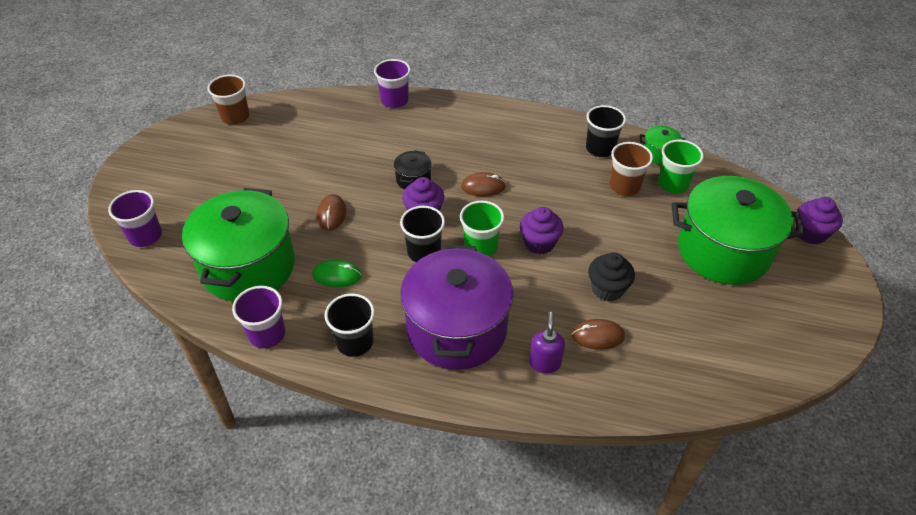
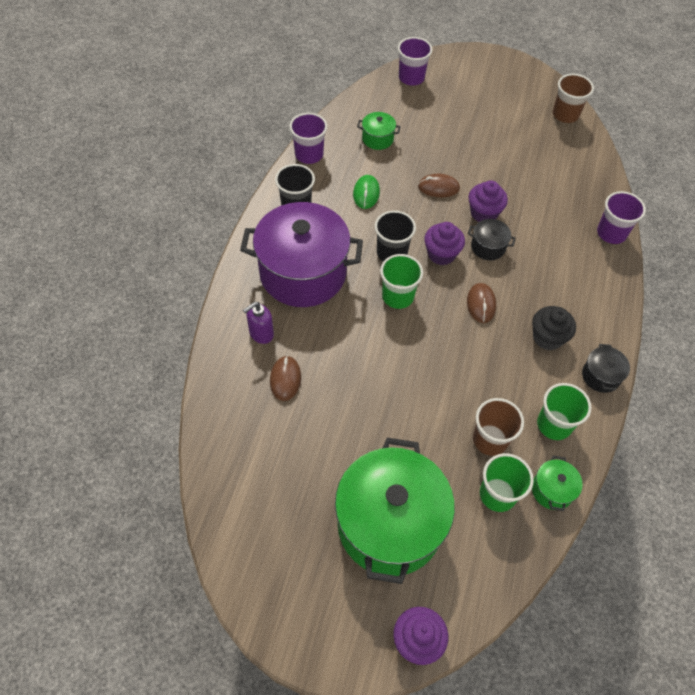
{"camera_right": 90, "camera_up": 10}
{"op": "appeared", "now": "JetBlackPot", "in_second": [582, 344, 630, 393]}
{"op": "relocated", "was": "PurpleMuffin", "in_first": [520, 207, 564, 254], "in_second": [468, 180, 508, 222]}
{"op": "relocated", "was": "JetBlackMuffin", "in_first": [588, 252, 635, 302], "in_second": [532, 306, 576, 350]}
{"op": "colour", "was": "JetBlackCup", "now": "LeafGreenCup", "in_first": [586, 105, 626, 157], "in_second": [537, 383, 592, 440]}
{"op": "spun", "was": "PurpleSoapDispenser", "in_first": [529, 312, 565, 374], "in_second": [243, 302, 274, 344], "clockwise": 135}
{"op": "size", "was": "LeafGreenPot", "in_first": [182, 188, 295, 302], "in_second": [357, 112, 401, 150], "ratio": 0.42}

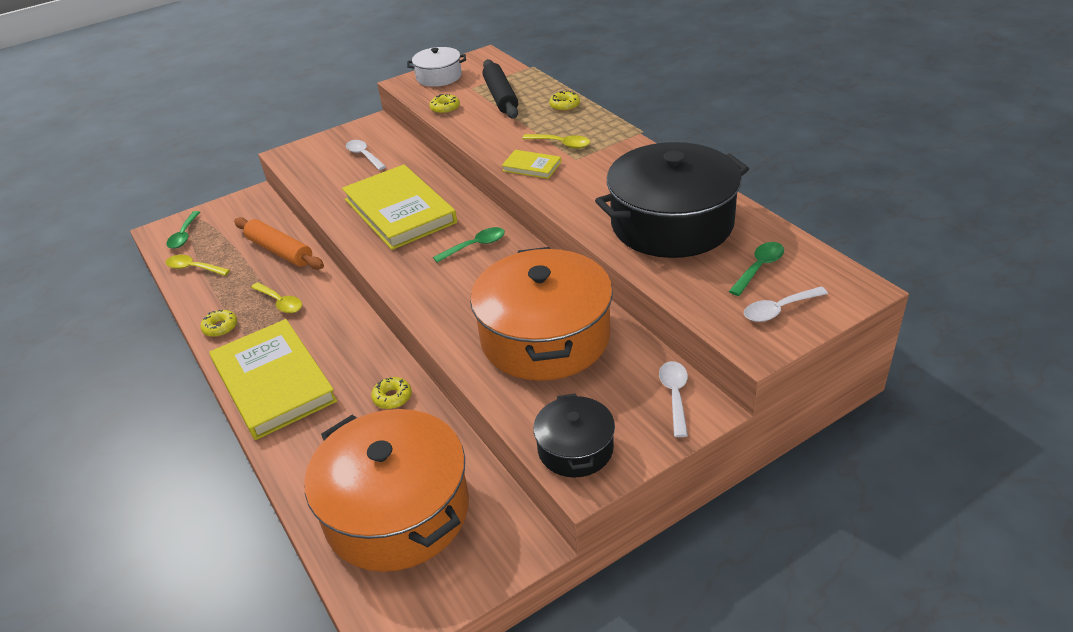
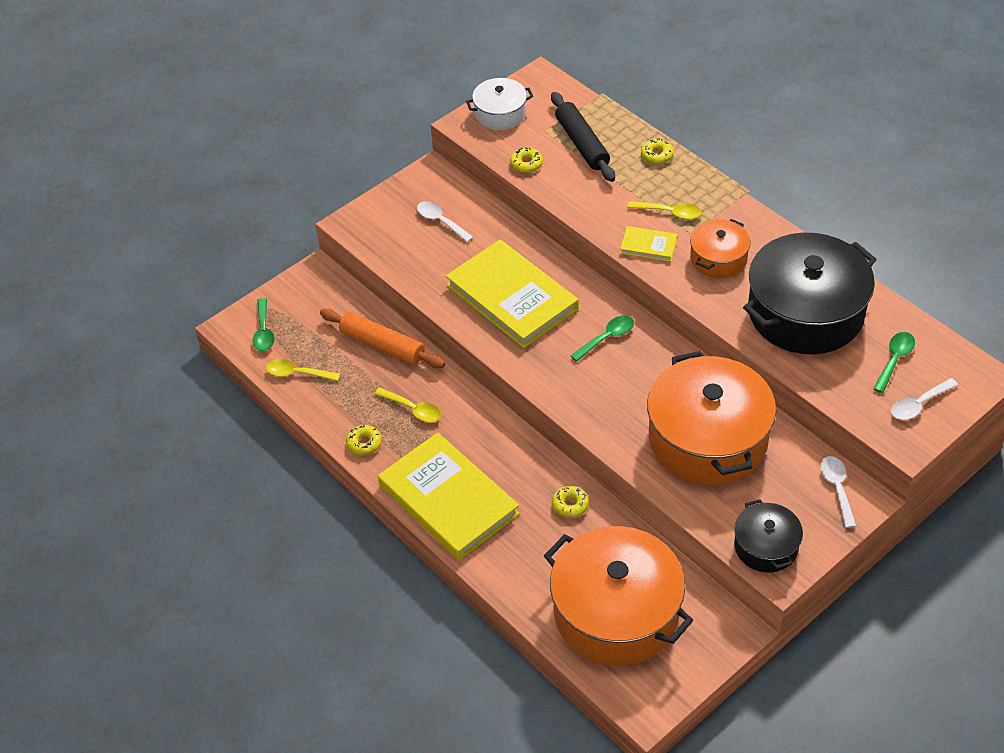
{"camera_right": -10, "camera_up": 10}
{"op": "appeared", "now": "BrightOrangePot", "in_second": [690, 219, 751, 278]}

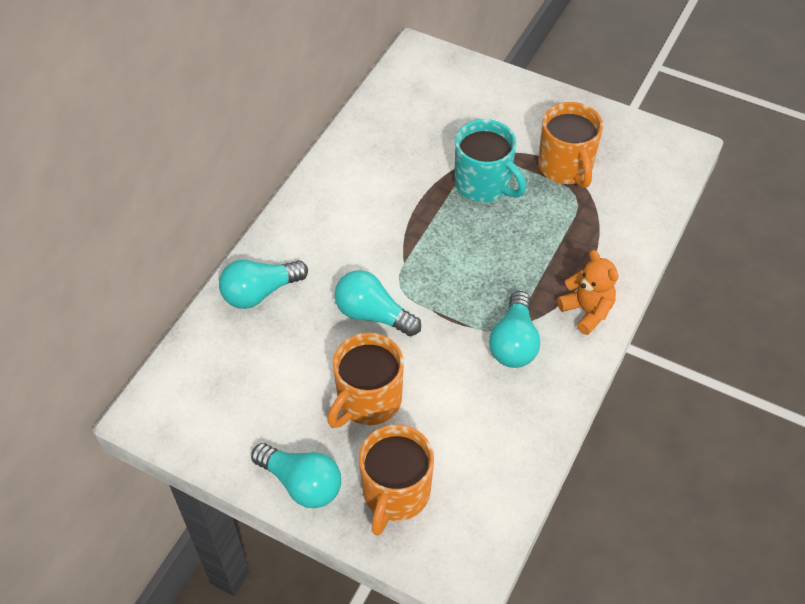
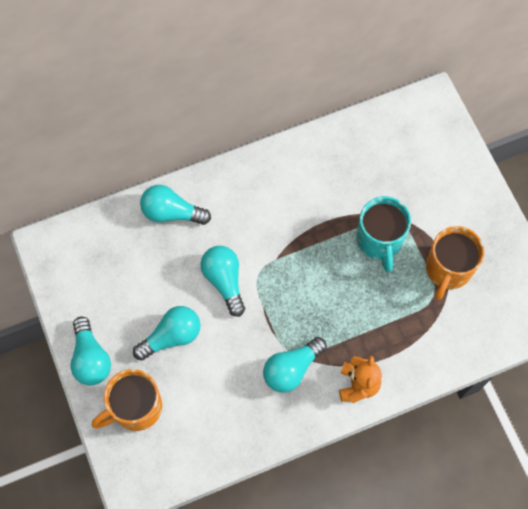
{"camera_right": 40, "camera_up": 15}
{"op": "exchanged", "was": "BrightOrangeCoffeeMug", "now": "TurquoiseBulb", "in_first": [327, 333, 404, 428], "in_second": [133, 306, 200, 361]}

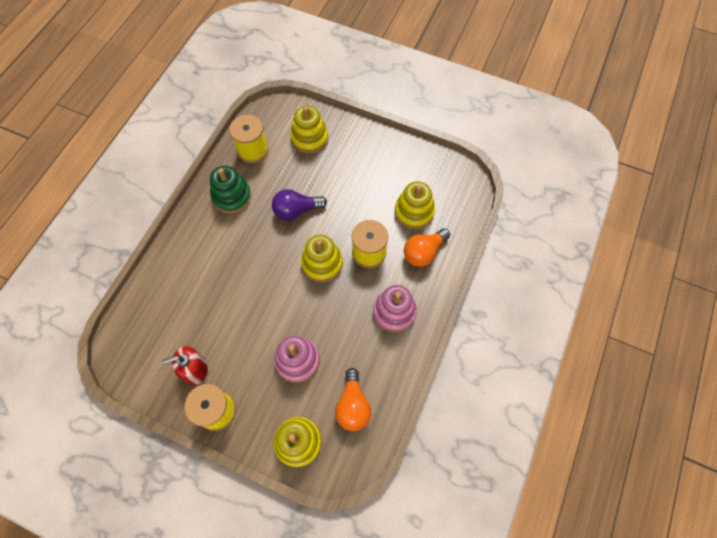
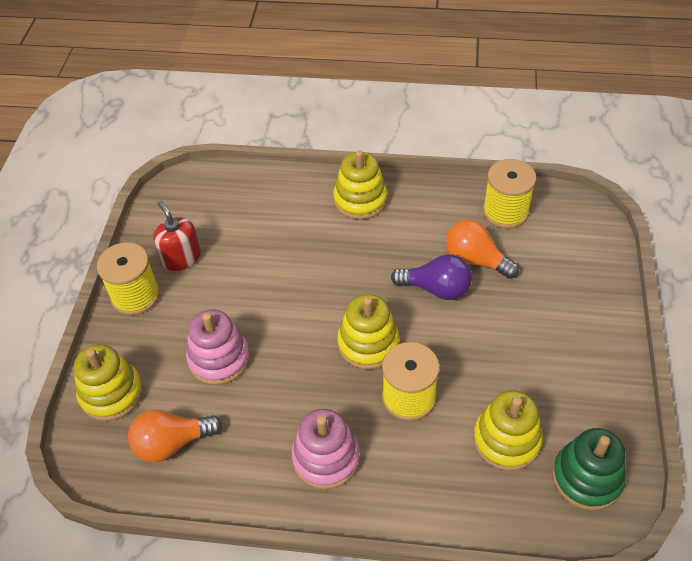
{"camera_right": 75, "camera_up": -15}
{"op": "relocated", "was": "LeafGreenStackingToy", "in_first": [210, 166, 251, 213], "in_second": [552, 428, 626, 511]}
{"op": "relocated", "was": "GoldenStackingToy", "in_first": [290, 106, 328, 153], "in_second": [333, 150, 387, 220]}
{"op": "relocated", "was": "BrightOrangeBulb", "in_first": [404, 228, 450, 267], "in_second": [446, 220, 519, 279]}
{"op": "spun", "was": "PurpleBulb", "in_first": [272, 189, 327, 220], "in_second": [391, 254, 472, 300], "clockwise": 135}

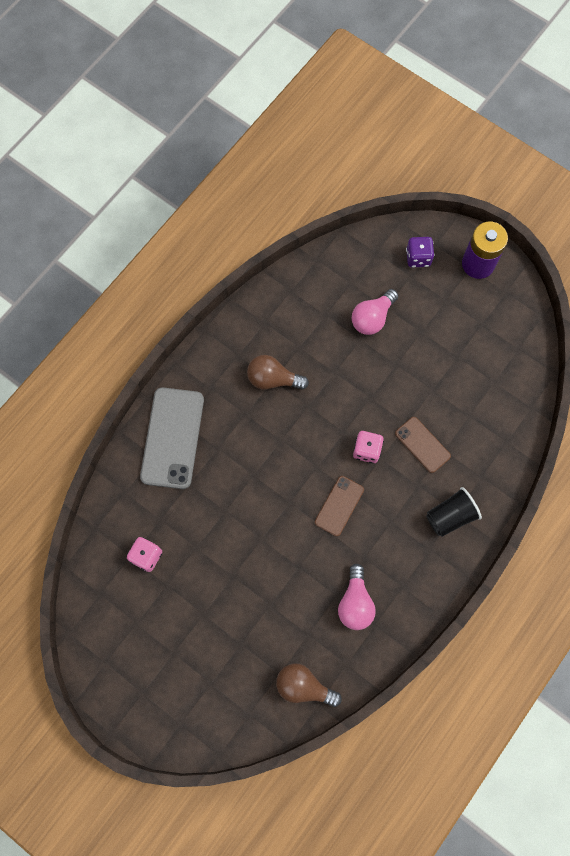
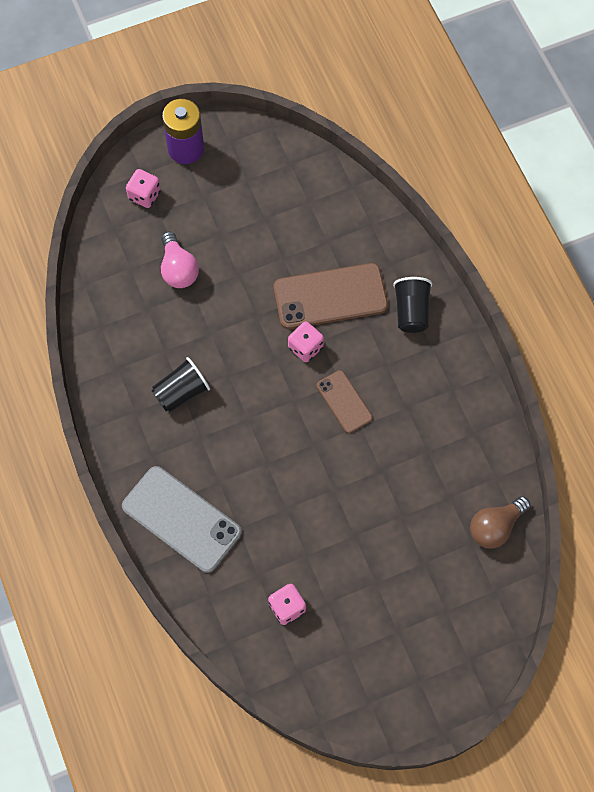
{"camera_right": -60, "camera_up": -5}
{"op": "missing", "was": "RosePinkBulb", "in_first": [338, 564, 376, 630]}
{"op": "exchanged", "was": "RussetBulb", "now": "JetBlackCup", "in_first": [247, 355, 309, 390], "in_second": [151, 357, 210, 412]}
{"op": "colour", "was": "PurpleDice", "now": "RosePinkDice", "in_first": [406, 237, 434, 267], "in_second": [126, 169, 161, 208]}
{"op": "size", "was": "RussetMobilePhone", "in_first": [395, 417, 451, 473], "in_second": [274, 263, 388, 329], "ratio": 1.79}

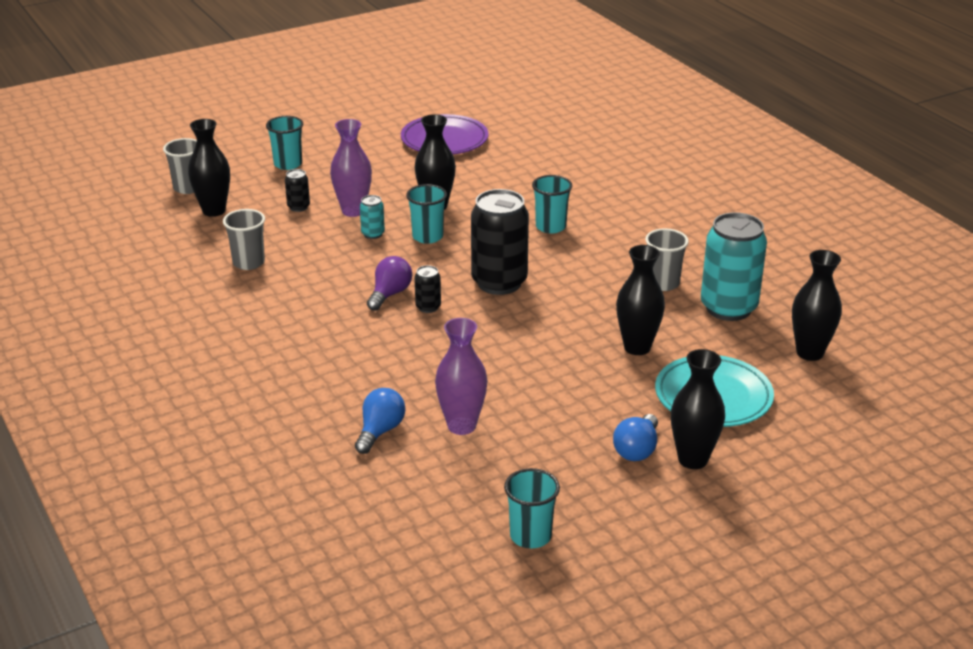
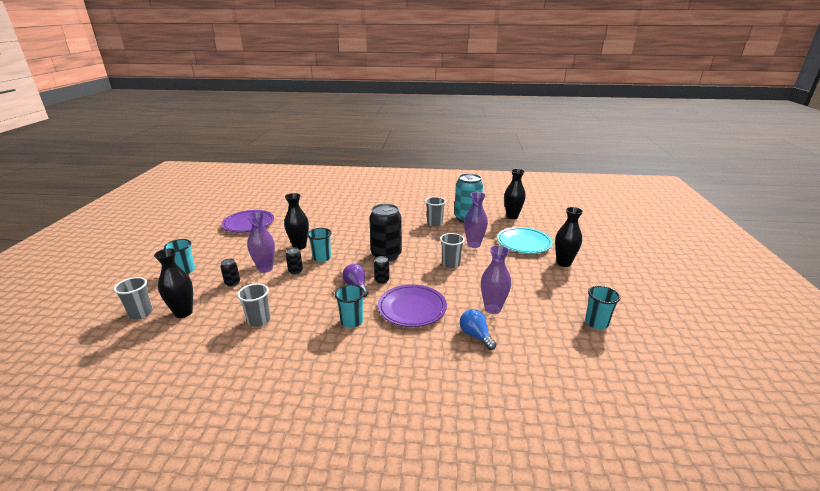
{"camera_right": -55, "camera_up": -5}
{"op": "missing", "was": "RoyalBlueBulb", "in_first": [613, 414, 658, 461]}
{"op": "appeared", "now": "PurplePlate", "in_second": [378, 284, 447, 327]}
{"op": "appeared", "now": "AshGreyCup", "in_second": [440, 233, 465, 268]}
{"op": "relocated", "was": "TurquoiseCup", "in_first": [532, 175, 572, 234], "in_second": [335, 284, 365, 328]}
{"op": "colour", "was": "TurquoiseSodaCan", "now": "JetBlackSodaCan", "in_first": [360, 195, 385, 239], "in_second": [286, 248, 303, 275]}
{"op": "colour", "was": "JetBlackFlowerVase", "now": "PurpleFlowerVase", "in_first": [616, 245, 665, 355], "in_second": [464, 192, 488, 248]}

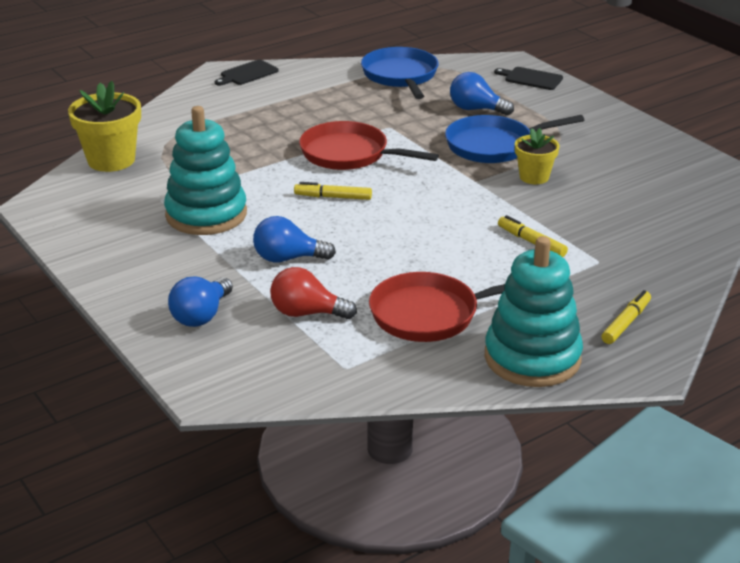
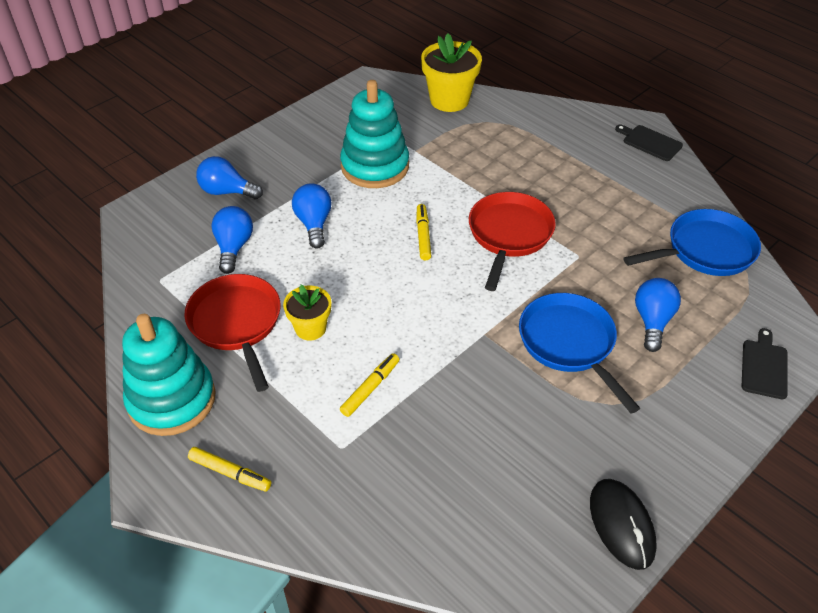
{"camera_right": 80, "camera_up": 15}
{"op": "appeared", "now": "JetBlackComputerMouse", "in_second": [590, 479, 657, 570]}
{"op": "relocated", "was": "GoldenPlantPot", "in_first": [515, 128, 560, 184], "in_second": [283, 285, 331, 341]}
{"op": "colour", "was": "CrimsonBulb", "now": "RoyalBlueBulb", "in_first": [270, 267, 357, 319], "in_second": [211, 206, 253, 274]}

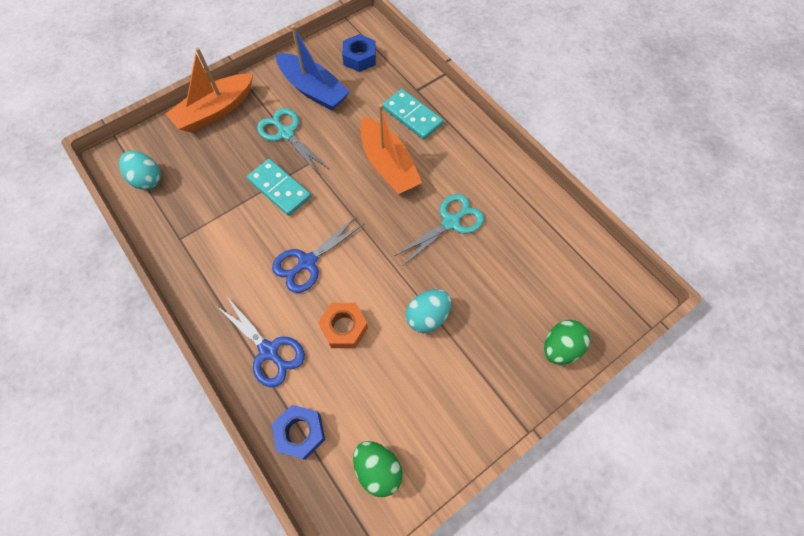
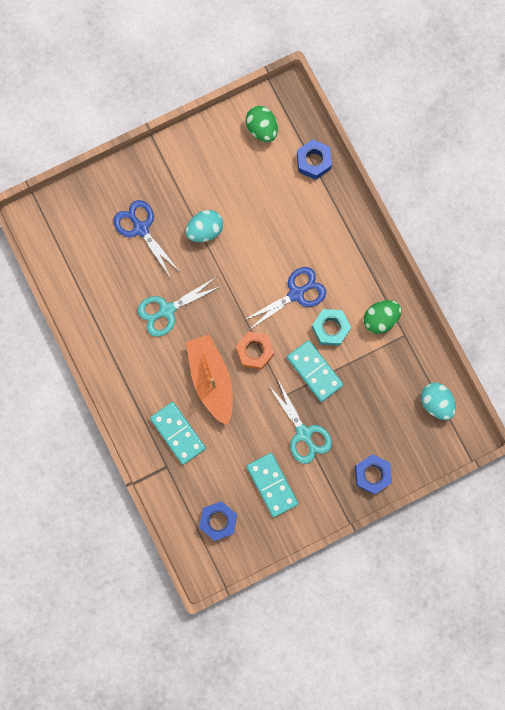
{"camera_right": -170, "camera_up": 15}
{"op": "appeared", "now": "TurquoiseHexagonNut", "in_second": [312, 309, 351, 346]}
{"op": "relocated", "was": "RoyalBluePairOfScissors", "in_first": [218, 297, 305, 387], "in_second": [113, 200, 180, 278]}
{"op": "relocated", "was": "BrightOrangeHexagonNut", "in_first": [318, 303, 368, 348], "in_second": [236, 331, 274, 370]}
{"op": "relocated", "was": "LeafGreenEggShape", "in_first": [544, 320, 590, 365], "in_second": [364, 300, 402, 334]}
{"op": "exchanged", "was": "BrightOrangeBoat", "now": "RoyalBlueHexagonNut", "in_first": [166, 47, 253, 132], "in_second": [355, 454, 392, 494]}
{"op": "exchanged", "was": "RoyalBlueBoat", "now": "TurquoiseDominoPiece", "in_first": [276, 25, 350, 111], "in_second": [246, 453, 298, 517]}

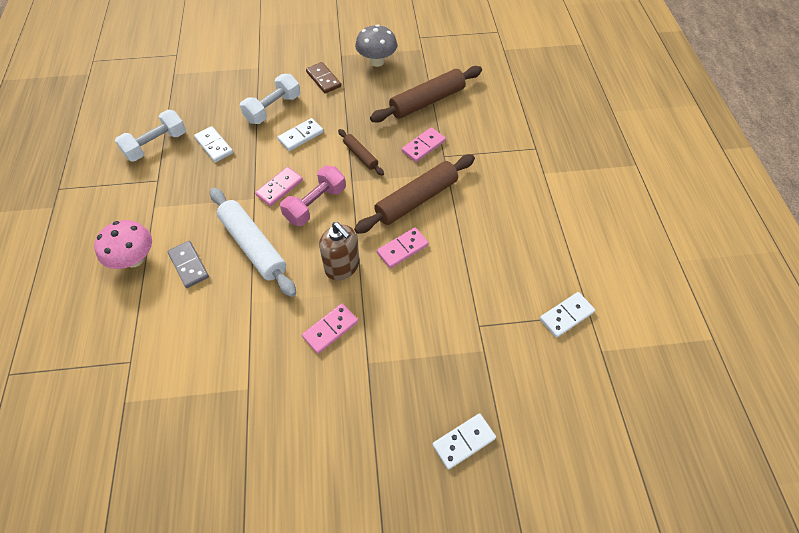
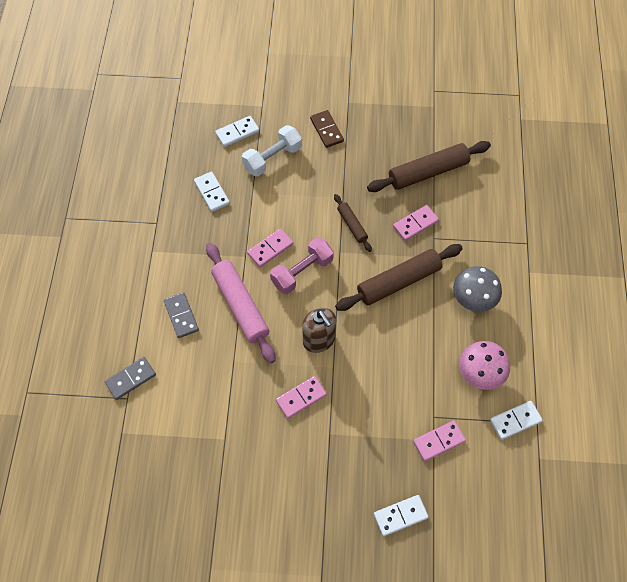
{"camera_right": 10, "camera_up": 5}
{"op": "missing", "was": "WhiteHandWeight", "in_first": [115, 110, 186, 162]}
{"op": "appeared", "now": "AshGreyDominoPiece", "in_second": [105, 357, 156, 400]}
{"op": "relocated", "was": "RosePinkMushroom", "in_first": [94, 220, 152, 269], "in_second": [459, 341, 510, 390]}
{"op": "relocated", "was": "WhiteDominoPiece", "in_first": [277, 118, 324, 151], "in_second": [215, 116, 259, 147]}
{"op": "relocated", "was": "AshGreyMushroom", "in_first": [355, 24, 397, 67], "in_second": [453, 266, 502, 312]}
{"op": "relocated", "was": "RosePinkDominoPiece", "in_first": [377, 227, 429, 268], "in_second": [413, 420, 466, 461]}
{"op": "colour", "was": "WhiteDoughRoller", "now": "RosePinkDoughRoller", "in_first": [210, 188, 296, 297], "in_second": [206, 243, 276, 363]}

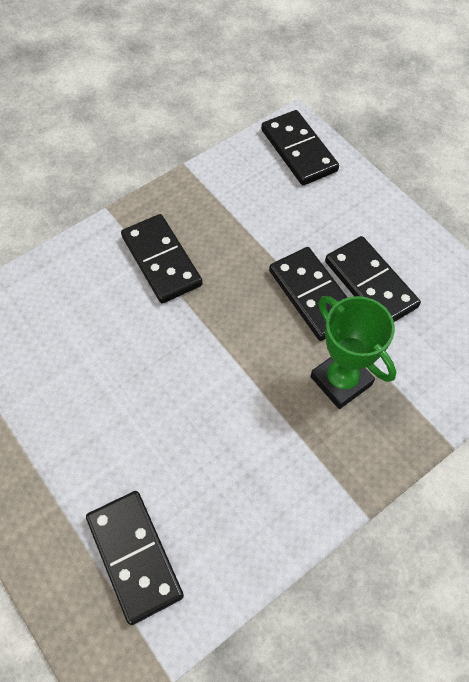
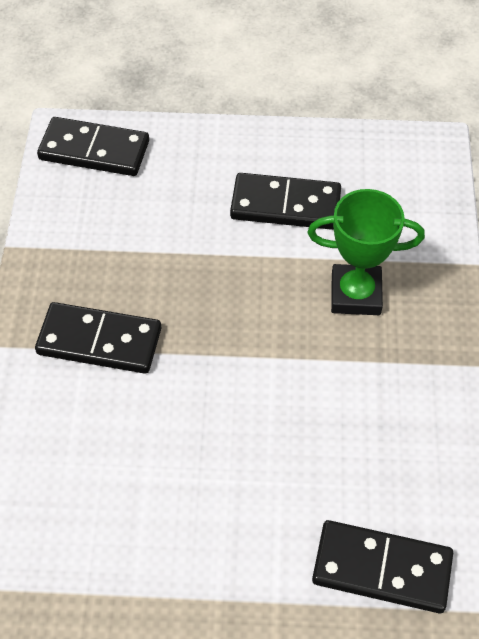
{"camera_right": -50, "camera_up": -5}
{"op": "missing", "was": "JetBlackDominoPiece", "in_first": [269, 247, 348, 341]}

